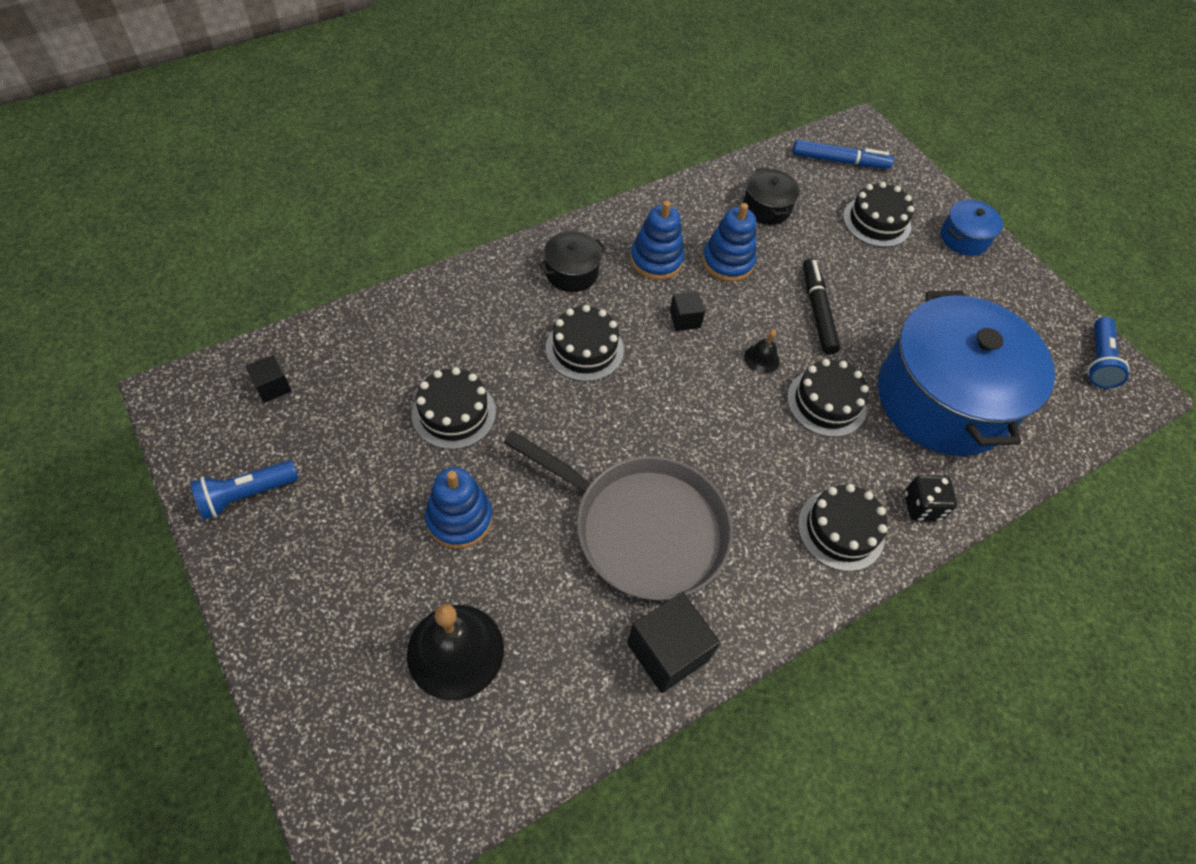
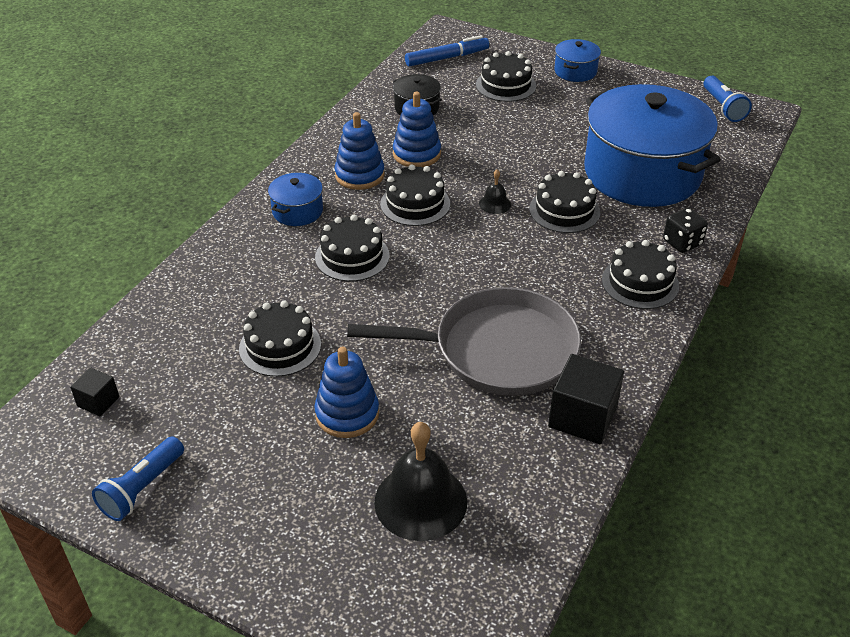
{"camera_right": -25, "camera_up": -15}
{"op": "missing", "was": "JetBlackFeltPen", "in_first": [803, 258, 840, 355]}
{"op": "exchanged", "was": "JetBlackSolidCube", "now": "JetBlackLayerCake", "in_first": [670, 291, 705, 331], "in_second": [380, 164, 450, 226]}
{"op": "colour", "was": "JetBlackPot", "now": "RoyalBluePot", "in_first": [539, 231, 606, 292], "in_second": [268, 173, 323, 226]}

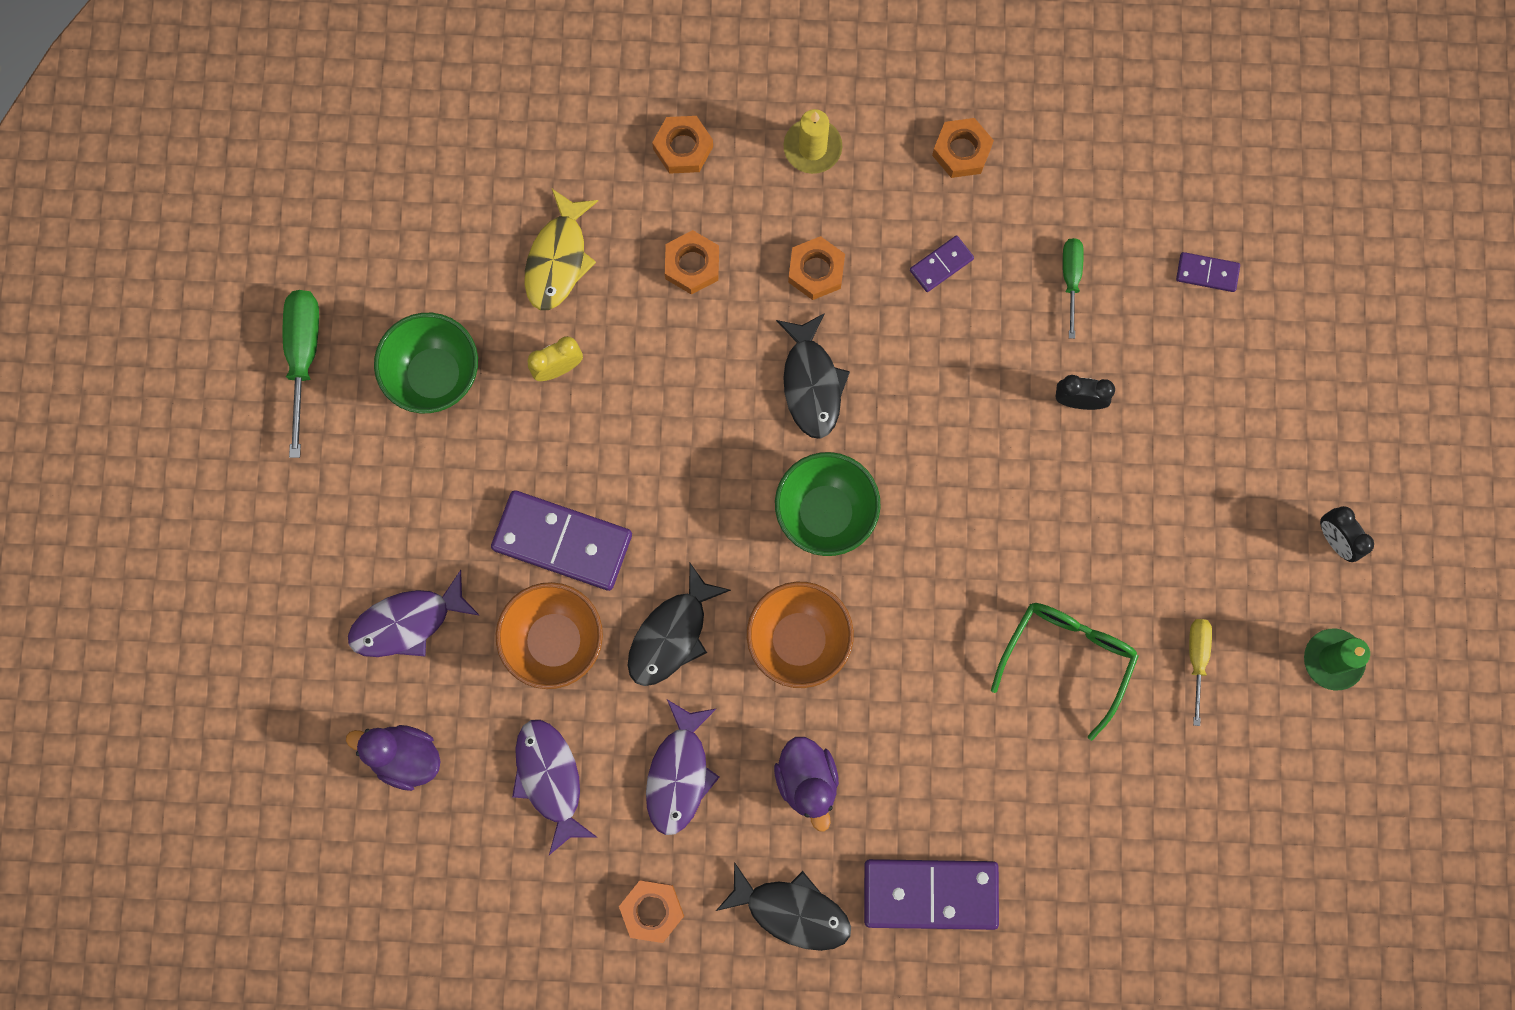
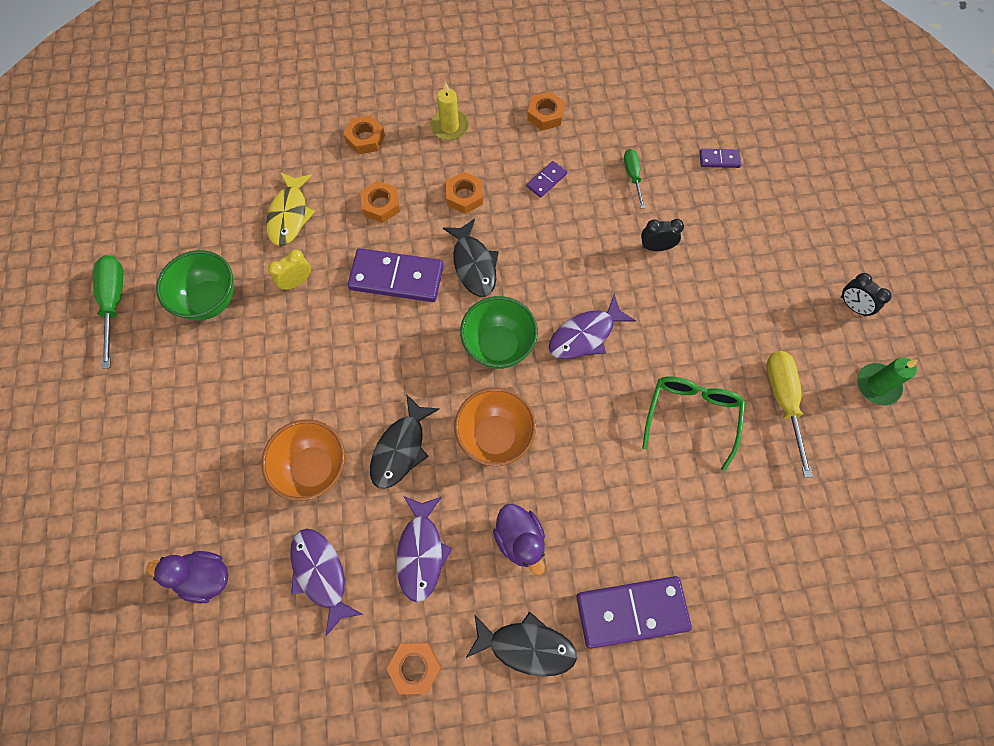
{"camera_right": -10, "camera_up": -10}
{"op": "relocated", "was": "PurpleFish", "in_first": [348, 570, 480, 657], "in_second": [549, 294, 636, 359]}
{"op": "relocated", "was": "PurpleDominoPiece", "in_first": [491, 490, 632, 591], "in_second": [348, 248, 443, 302]}
{"op": "size", "was": "GoldenHandScrewdriver", "in_first": [1189, 619, 1212, 726], "in_second": [767, 351, 813, 478], "ratio": 1.64}

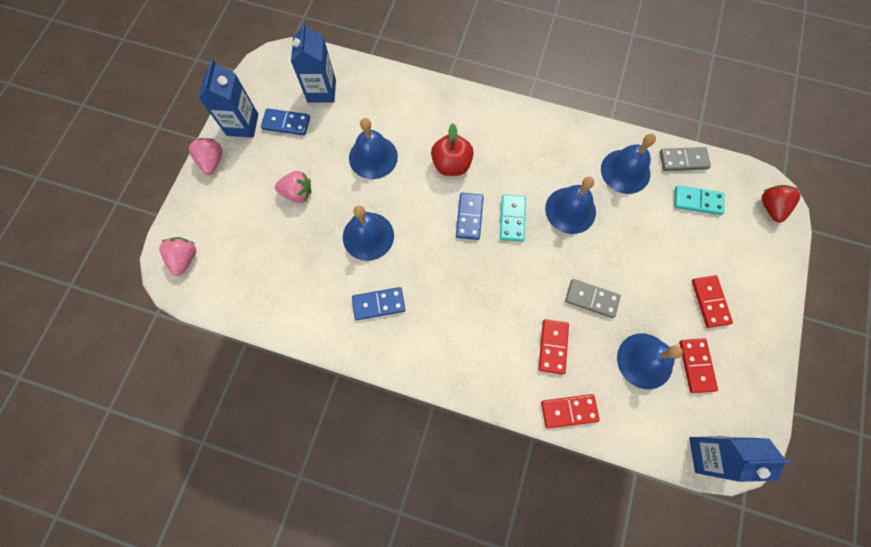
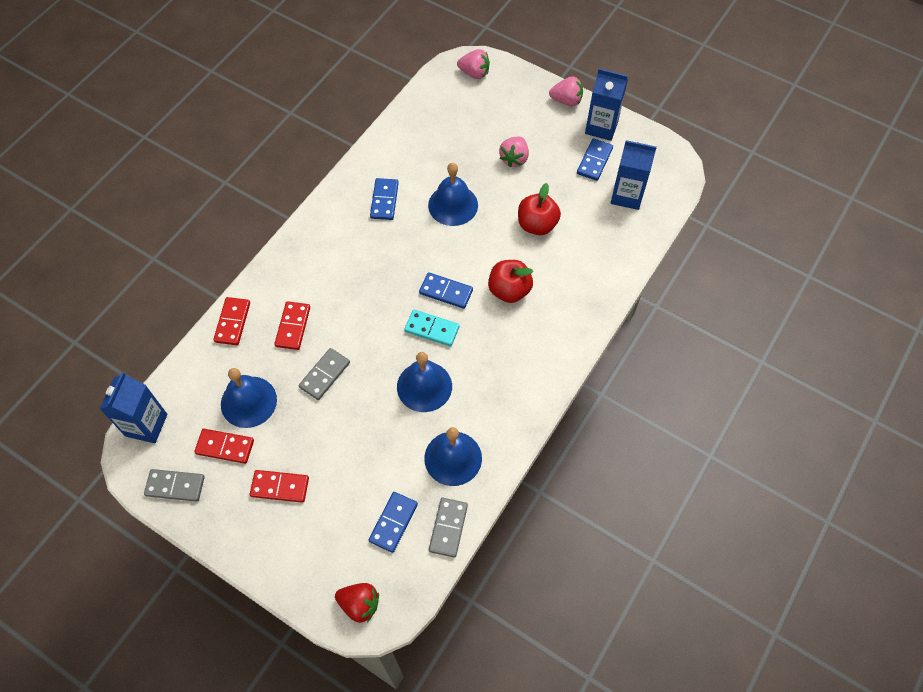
{"camera_right": 105, "camera_up": -10}
{"op": "appeared", "now": "AshGreyDominoPiece", "in_second": [144, 469, 205, 501]}
{"op": "exchanged", "was": "RoyalBlueHandBell", "now": "CrimsonApple", "in_first": [349, 118, 398, 179], "in_second": [518, 183, 561, 235]}
{"op": "colour", "was": "TurquoiseDominoPiece", "now": "RoyalBlueDominoPiece", "in_first": [674, 185, 725, 215], "in_second": [369, 492, 418, 553]}
{"op": "spun", "was": "CrimsonDominoPiece", "in_first": [539, 319, 569, 374], "in_second": [274, 301, 310, 350], "clockwise": 75}

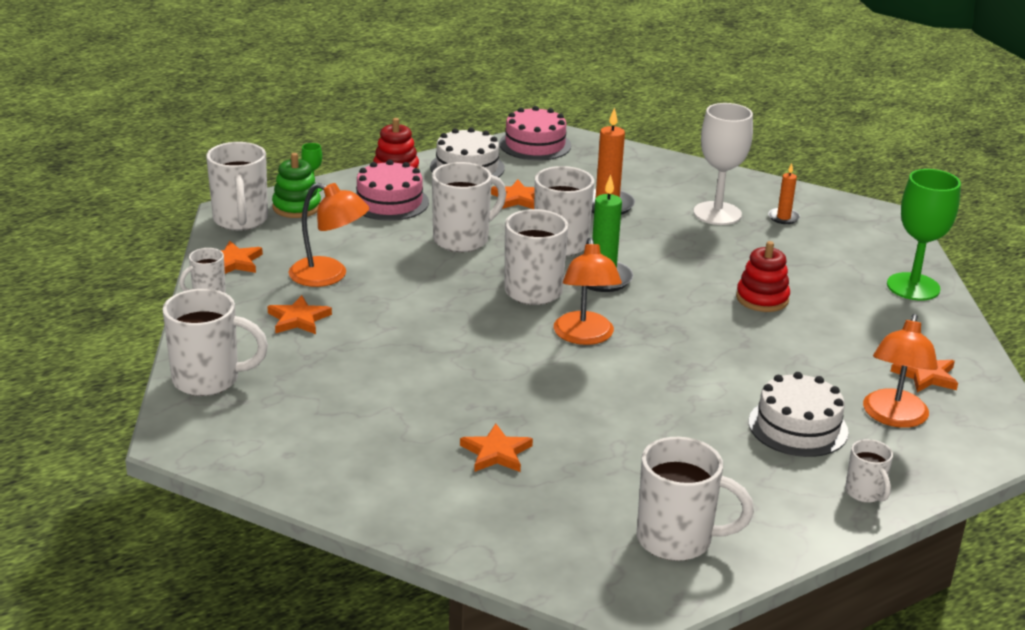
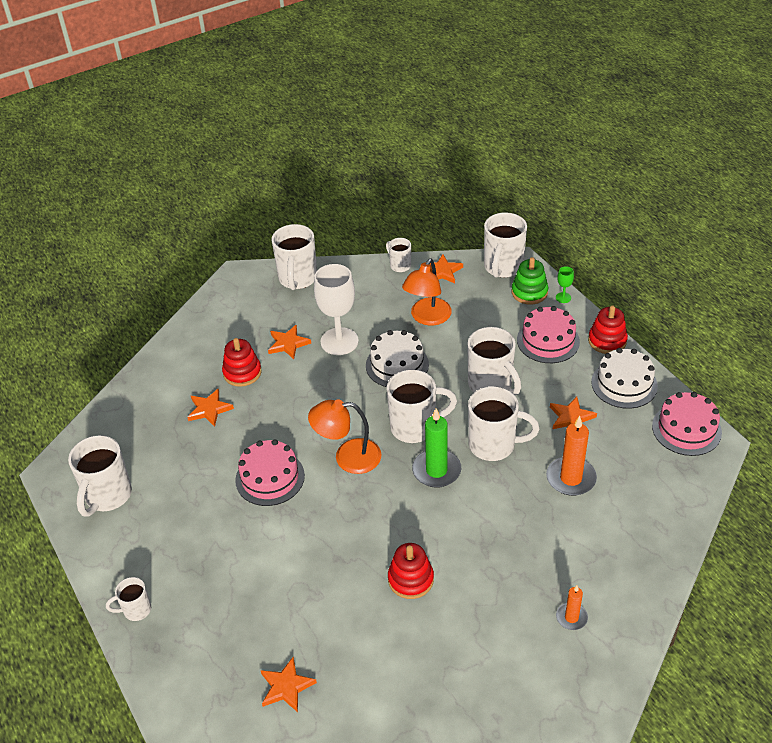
{"camera_right": 95, "camera_up": 15}
{"op": "missing", "was": "BrightOrangeLamp", "in_first": [863, 314, 938, 428]}
{"op": "missing", "was": "LeafGreenChalice", "in_first": [887, 169, 961, 301]}
{"op": "appeared", "now": "CrimsonStackingToy", "in_second": [222, 338, 262, 387]}
{"op": "appeared", "now": "RosePinkLayerCake", "in_second": [235, 439, 305, 506]}
{"op": "relocated", "was": "BrightOrangeStarShape", "in_first": [267, 295, 332, 334], "in_second": [268, 325, 311, 359]}
{"op": "relocated", "was": "WhiteChalice", "in_first": [693, 103, 753, 225], "in_second": [314, 264, 359, 355]}
{"op": "relocated", "was": "WhiteLayerCake", "in_first": [748, 372, 848, 457], "in_second": [366, 330, 429, 387]}
{"op": "spun", "was": "WhiteCoffeeMug", "in_first": [206, 142, 268, 231], "in_second": [484, 212, 527, 278], "clockwise": -60}

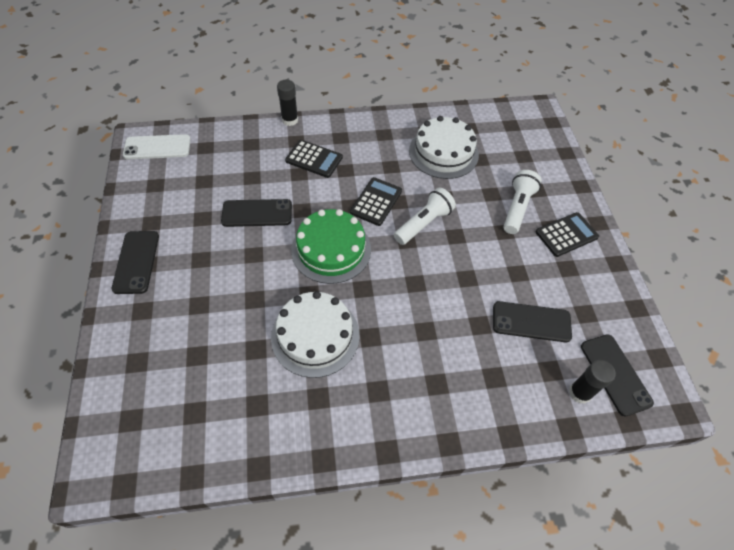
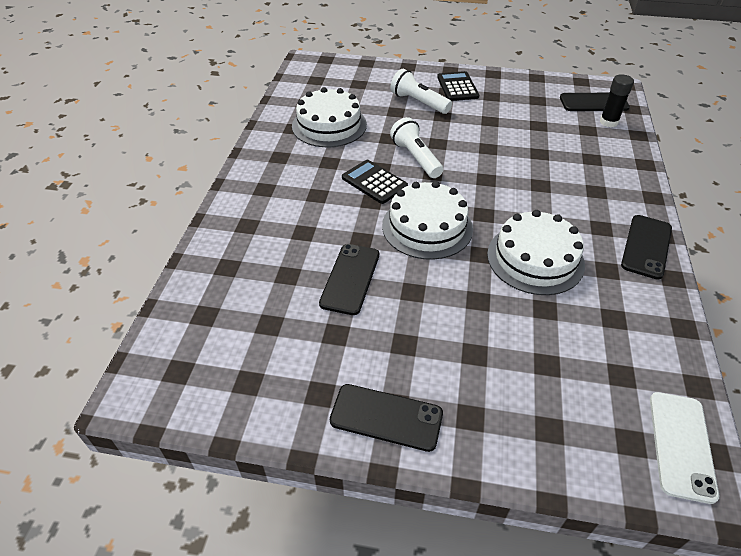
{"camera_right": -70, "camera_up": -10}
{"op": "missing", "was": "JetBlackStickOfGlue", "in_first": [277, 80, 298, 126]}
{"op": "missing", "was": "JetBlackAddingMachine", "in_first": [285, 140, 343, 178]}
{"op": "relocated", "was": "WhiteMobilePhone", "in_first": [123, 134, 191, 159], "in_second": [650, 392, 719, 504]}
{"op": "relocated", "was": "JetBlackMobilePhone", "in_first": [493, 301, 572, 342], "in_second": [621, 215, 672, 280]}
{"op": "colour", "was": "LeafGreenLayerCake", "now": "WhiteLayerCake", "in_first": [291, 209, 371, 284], "in_second": [382, 181, 473, 260]}

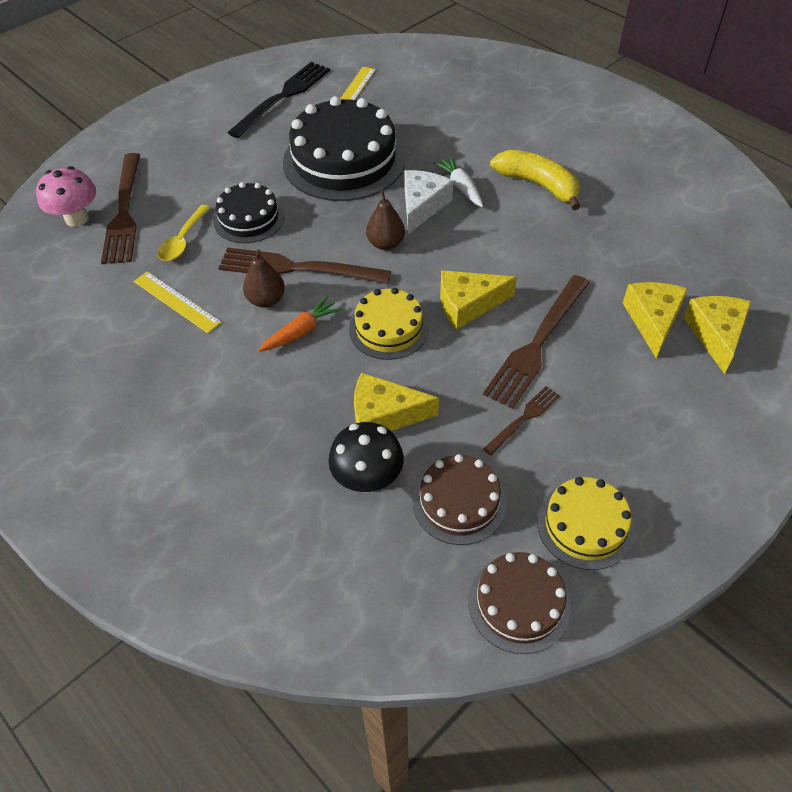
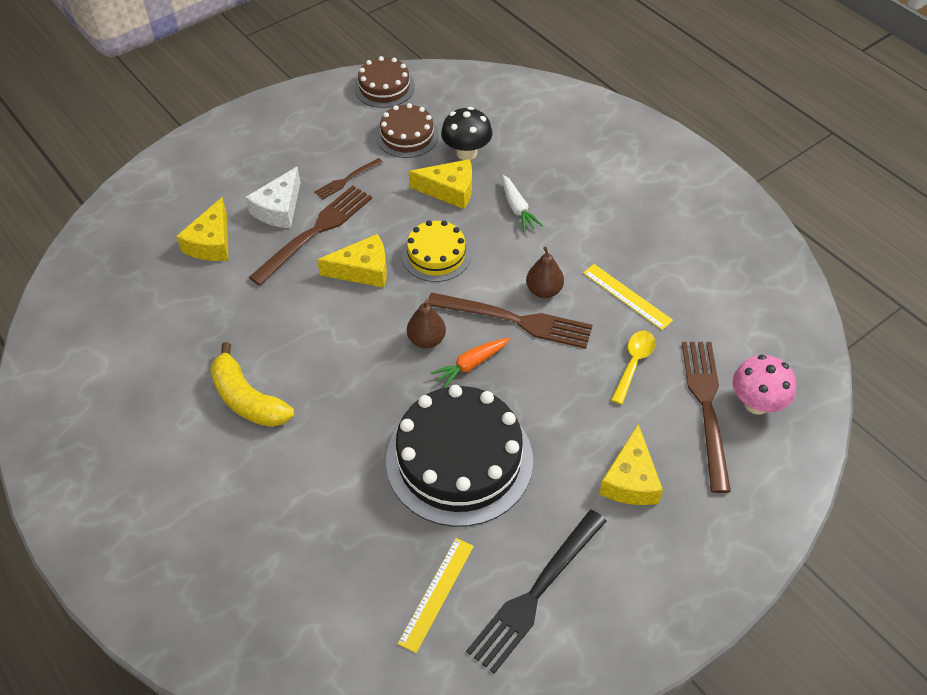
{"camera_right": -175, "camera_up": 0}
{"op": "missing", "was": "JetBlackLayerCake", "in_first": [213, 182, 285, 243]}
{"op": "missing", "was": "GoldenLayerCake", "in_first": [537, 477, 634, 570]}
{"op": "relocated", "was": "BrightOrangeRootVegetable", "in_first": [258, 296, 342, 352], "in_second": [431, 338, 510, 388]}
{"op": "relocated", "was": "WhiteCheese", "in_first": [404, 170, 453, 234], "in_second": [245, 166, 300, 228]}
{"op": "relocated", "was": "WhiteRootVegetable", "in_first": [433, 156, 483, 207], "in_second": [502, 175, 543, 232]}
{"op": "relocated", "was": "GoldenCheese", "in_first": [683, 296, 751, 374], "in_second": [599, 424, 663, 505]}

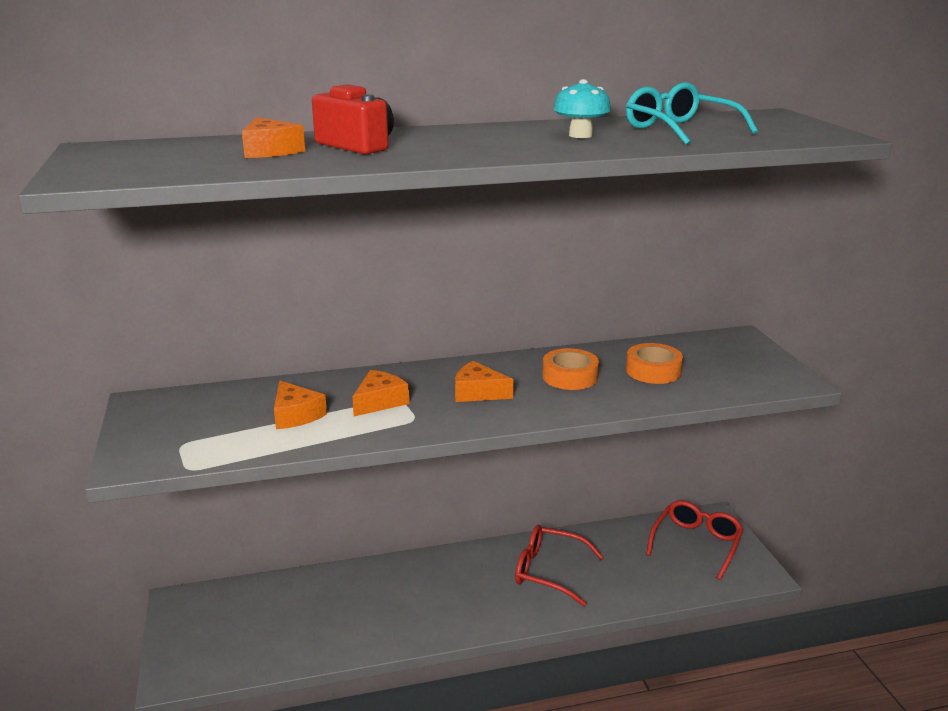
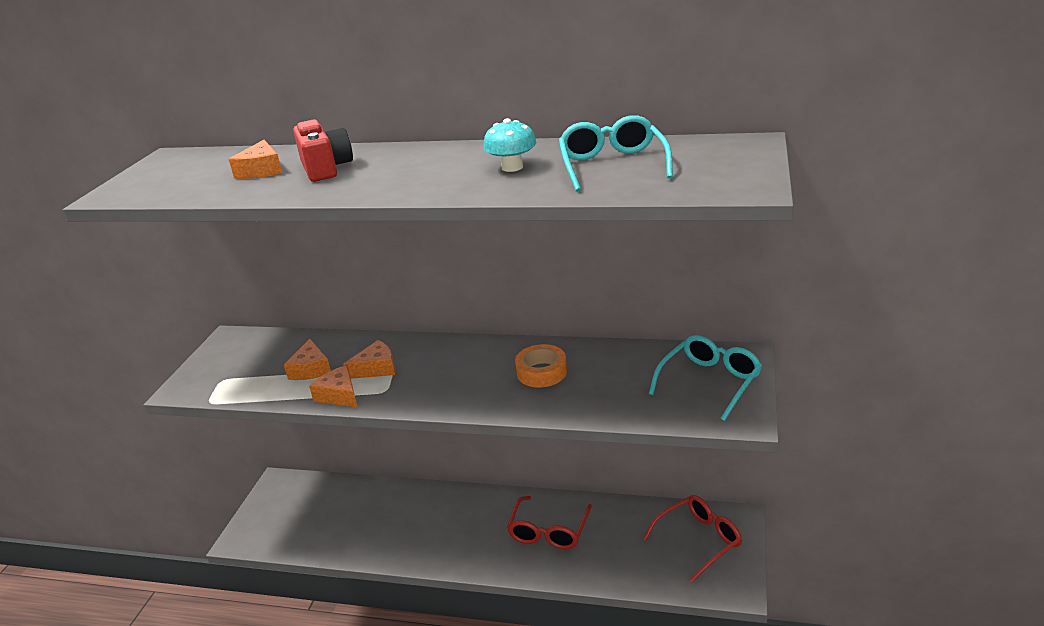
{"camera_right": 30, "camera_up": 5}
{"op": "missing", "was": "BrightOrangeTape", "in_first": [626, 343, 683, 384]}
{"op": "appeared", "now": "TurquoiseSpectacles", "in_second": [649, 335, 762, 421]}
{"op": "relocated", "was": "BrightOrangeCheese", "in_first": [455, 361, 513, 402], "in_second": [309, 365, 358, 408]}
{"op": "spun", "was": "CrimsonSpectacles", "in_first": [515, 525, 604, 606], "in_second": [507, 496, 592, 549], "clockwise": -120}

